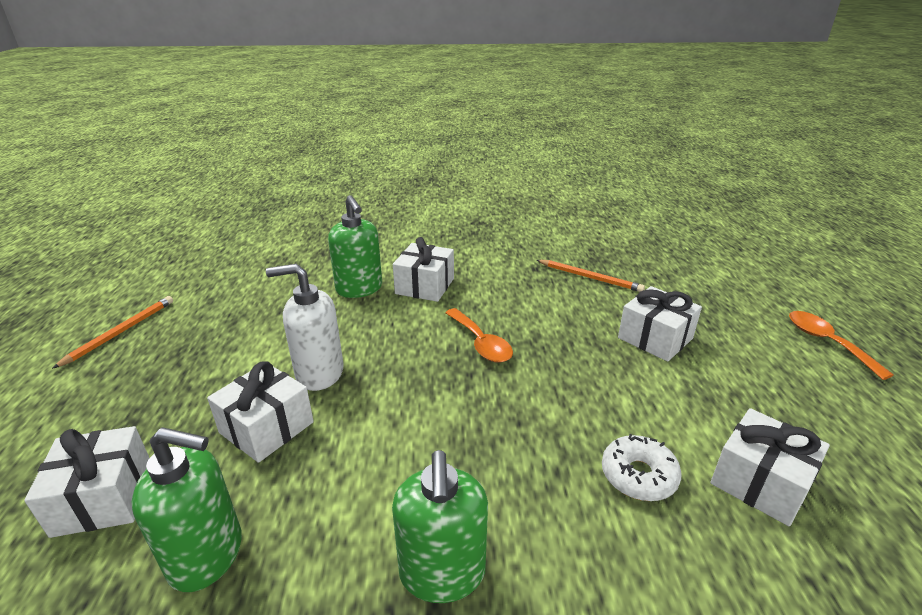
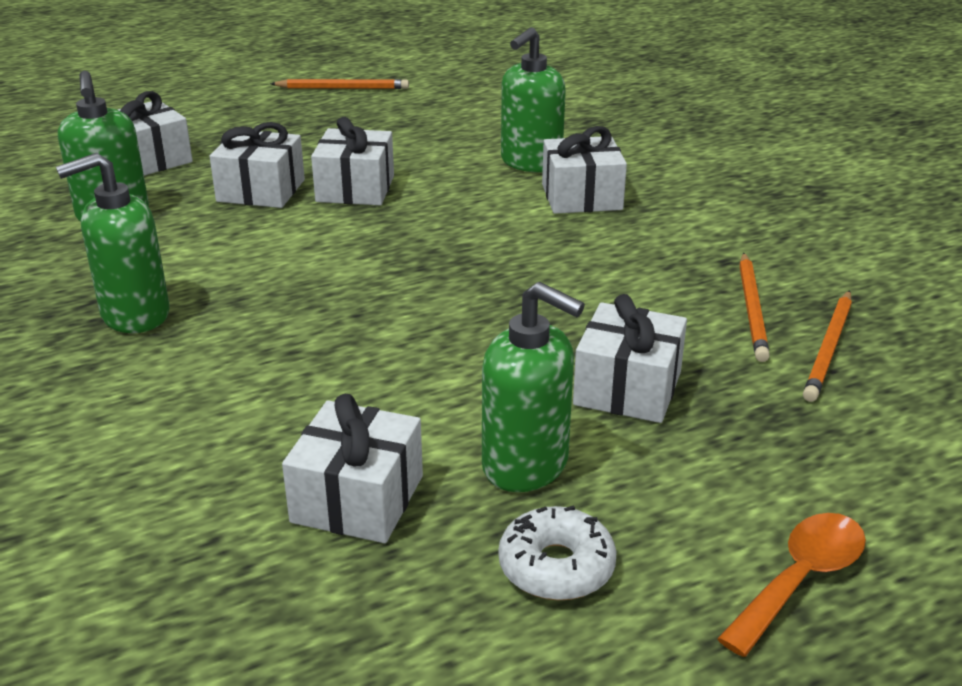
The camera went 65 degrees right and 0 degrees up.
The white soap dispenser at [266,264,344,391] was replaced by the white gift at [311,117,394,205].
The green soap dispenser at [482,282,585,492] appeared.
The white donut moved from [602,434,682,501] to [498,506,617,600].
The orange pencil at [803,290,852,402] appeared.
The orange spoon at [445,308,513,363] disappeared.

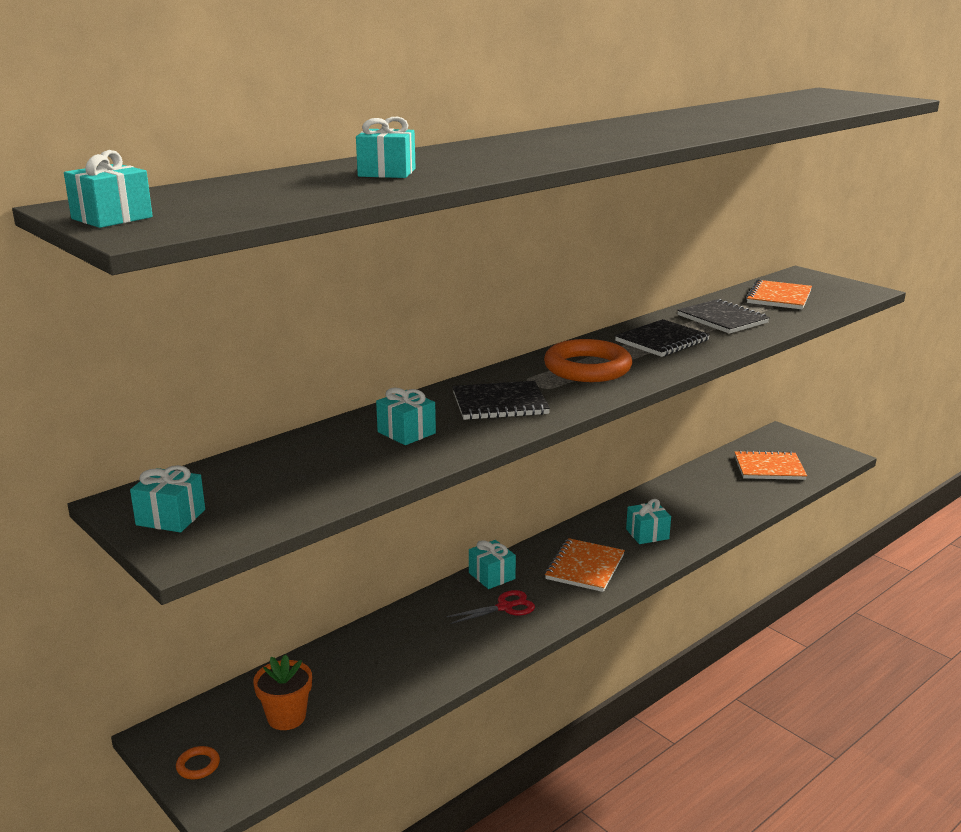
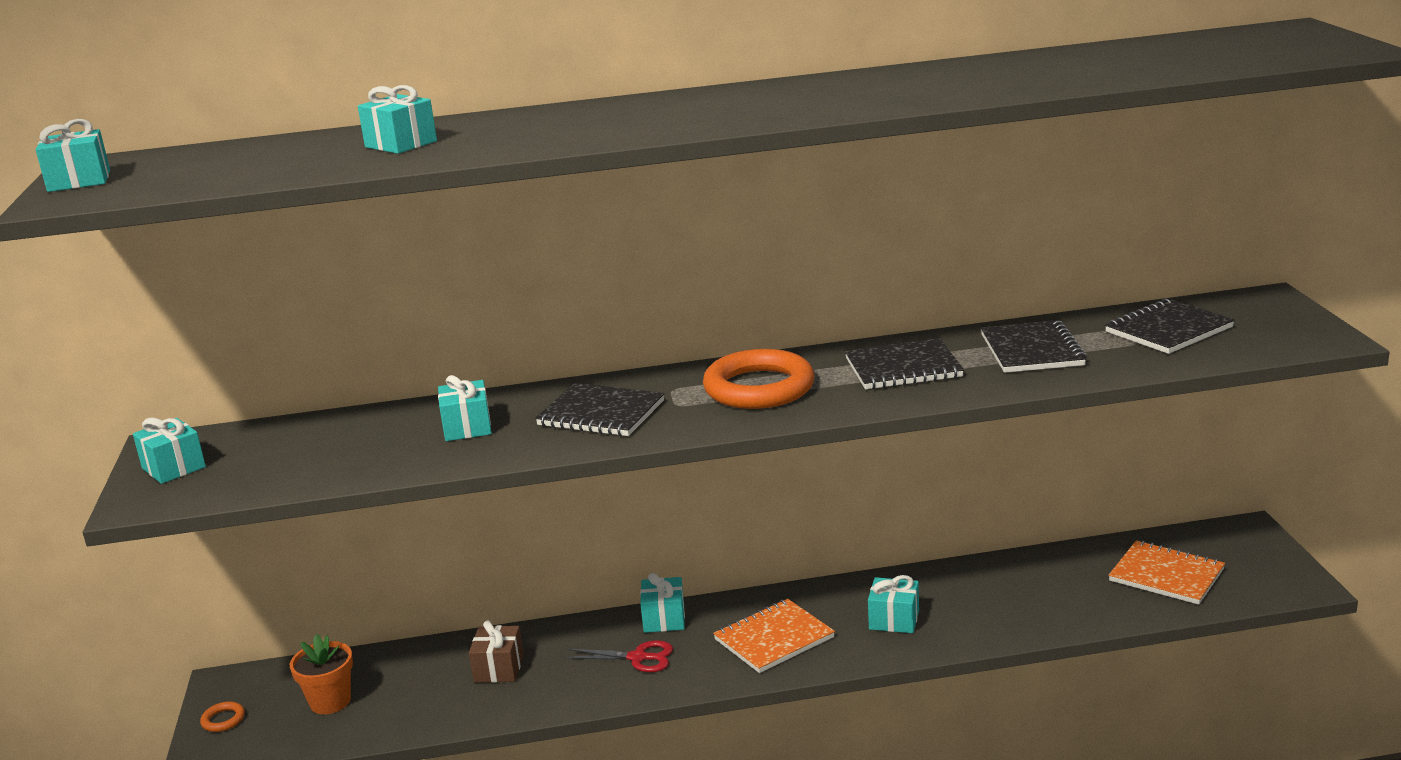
The camera went 35 degrees right and 0 degrees up.
The brown gift at [469,620,524,683] appeared.
The orange notebook at [746,279,812,310] became the black notebook at [1105,298,1235,354].

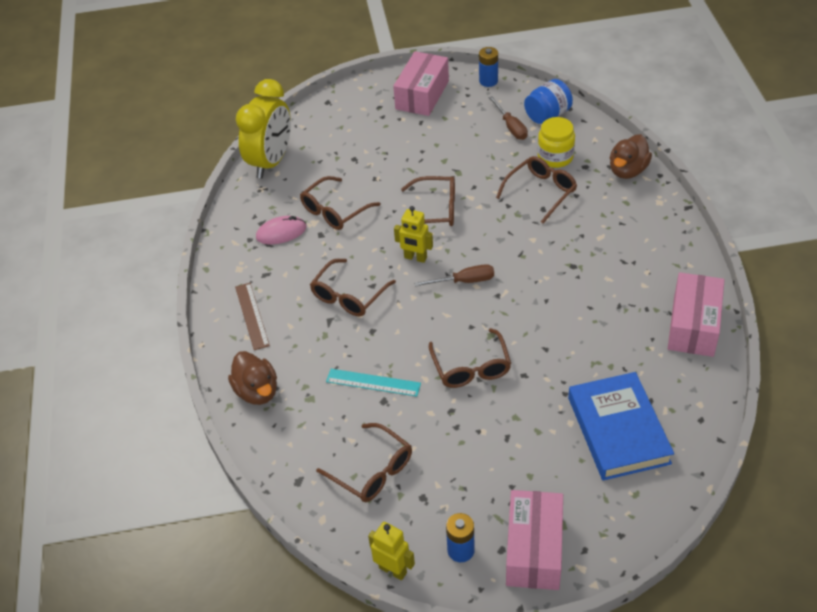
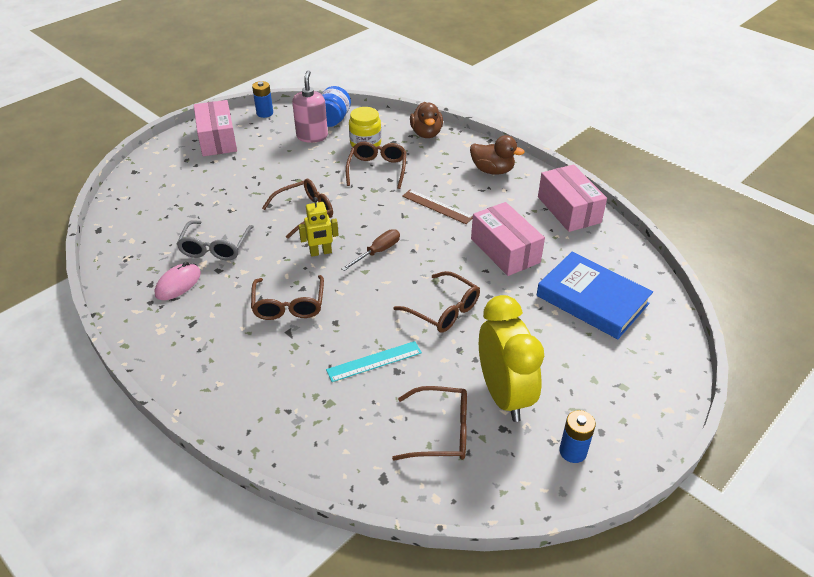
The camera went 40 degrees left and 5 degrees down.
The brown glasses at [300,176,380,230] became the grey glasses at [176,220,254,260].
The brown screwdriver at [489,96,528,140] was replaced by the pink soap dispenser at [292,70,328,143].
The brown ruler moved from [235,283,270,350] to [402,189,473,224].
The brown duck moved from [228,351,277,405] to [470,135,525,175].
The pink box moved from [506,490,563,590] to [471,202,545,276].
The yellow clock moved from [236,79,291,178] to [479,295,544,422].
The yellow robot at [368,522,415,580] disappeared.

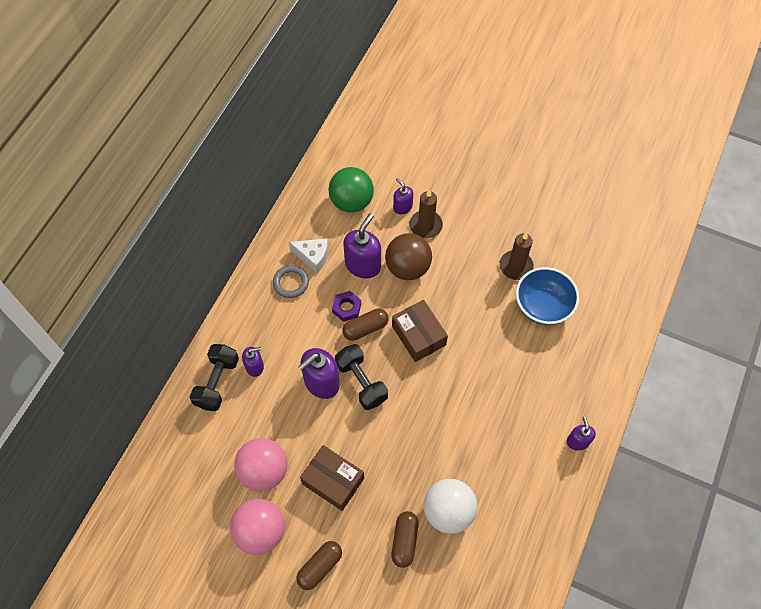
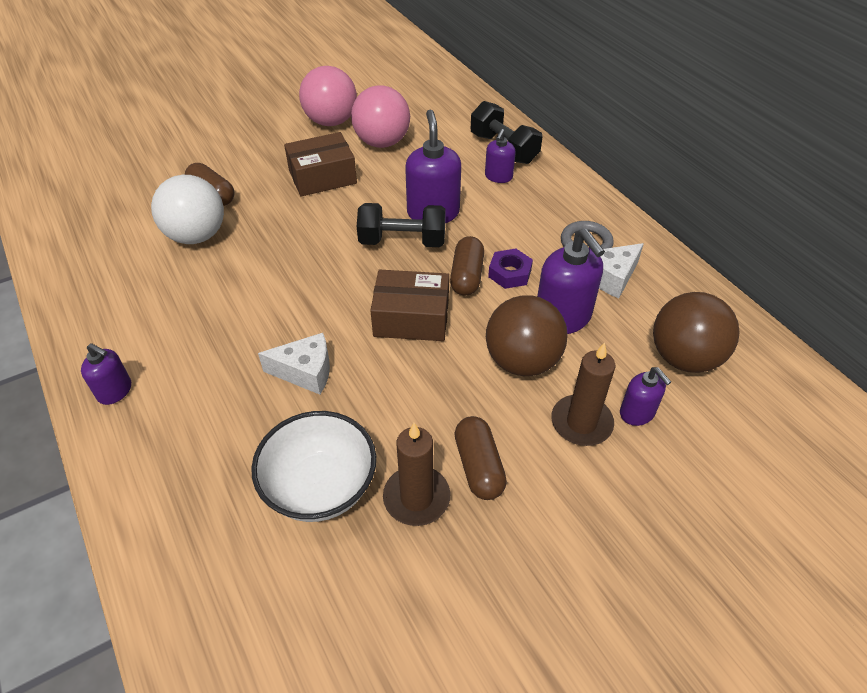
The camera went 125 degrees right and 15 degrees down.
The blue bowl at [516,267,579,325] became the white bowl at [251,411,376,522].
The white cheese at [258,333,330,395] appeared.
The brown capsule moved from [297,541,342,590] to [454,416,507,500].
The purple soap dispenser at [393,178,413,214] turned 60 degrees clockwise.
The green ball at [329,167,374,213] became the brown ball at [653,292,739,373].

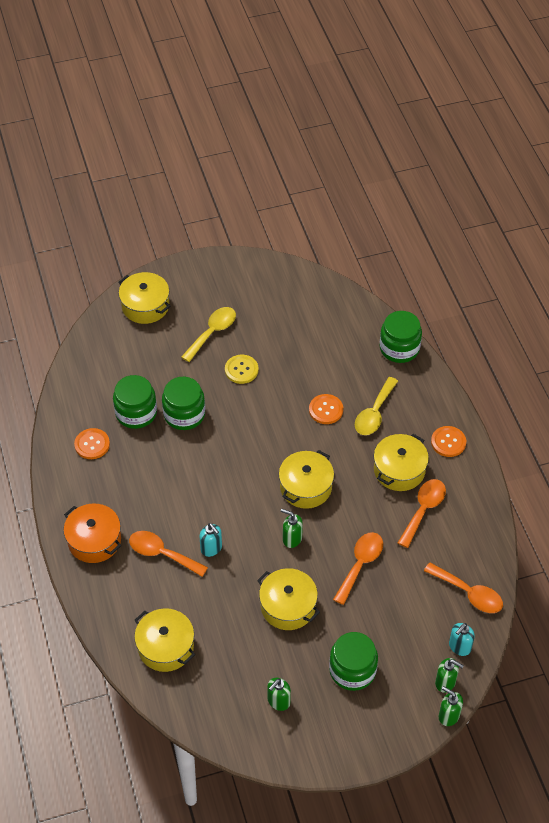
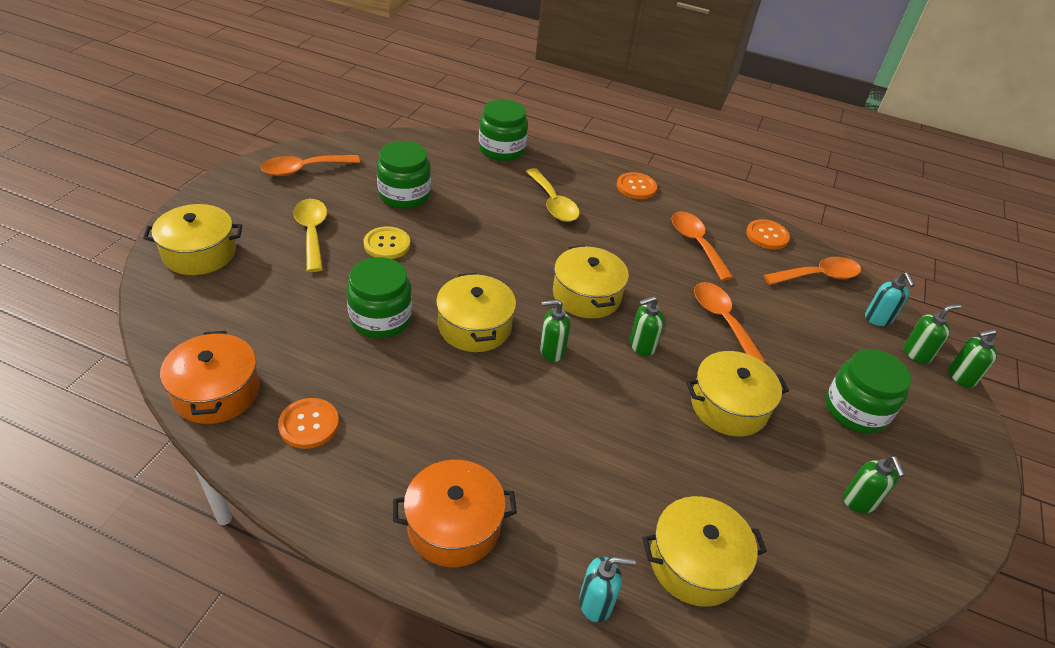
The camera went 55 degrees left and 10 degrees down.
The orange pot at [160,331,260,424] appeared.
The orange spoon moved from [129,531,208,577] to [260,155,360,176].
The green jar moved from [113,375,157,429] to [377,141,431,209].
The yellow pot moved from [374,434,429,491] to [436,273,516,352].
The green soap dispenser at [540,299,570,362] appeared.
The turquoise soap dispenser moved from [200,523,222,557] to [579,556,636,622].
The orange button moved from [309,394,343,424] to [746,219,790,250].

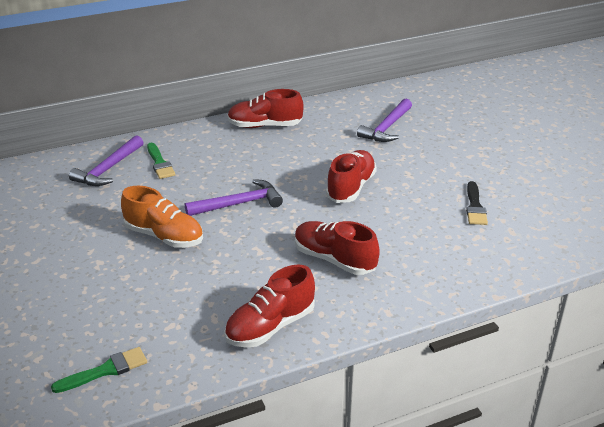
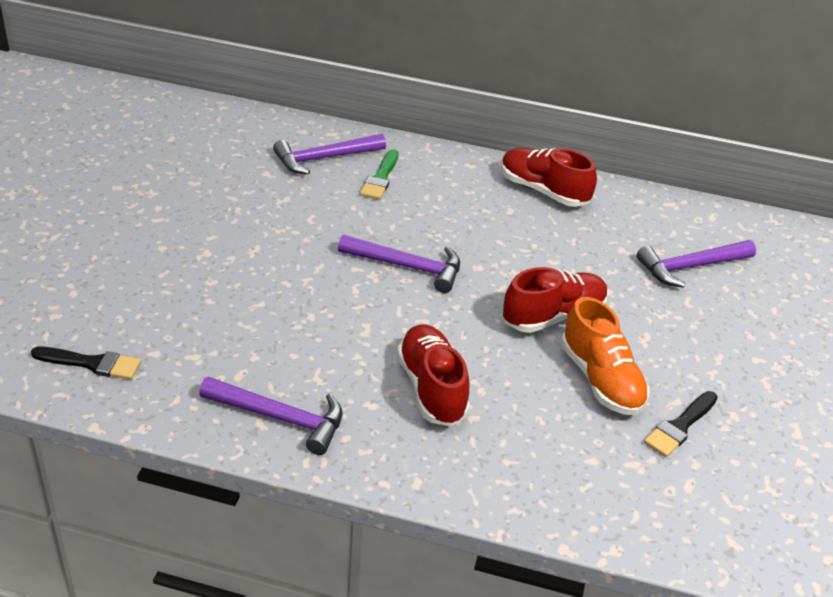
The camera went 35 degrees right and 5 degrees up.
The green brush at [51,347,147,393] became the black brush at [31,347,141,380].
The red shoe at [224,264,315,348] was replaced by the purple hammer at [199,377,342,455].
The orange shoe moved from [121,186,203,248] to [561,297,649,415].

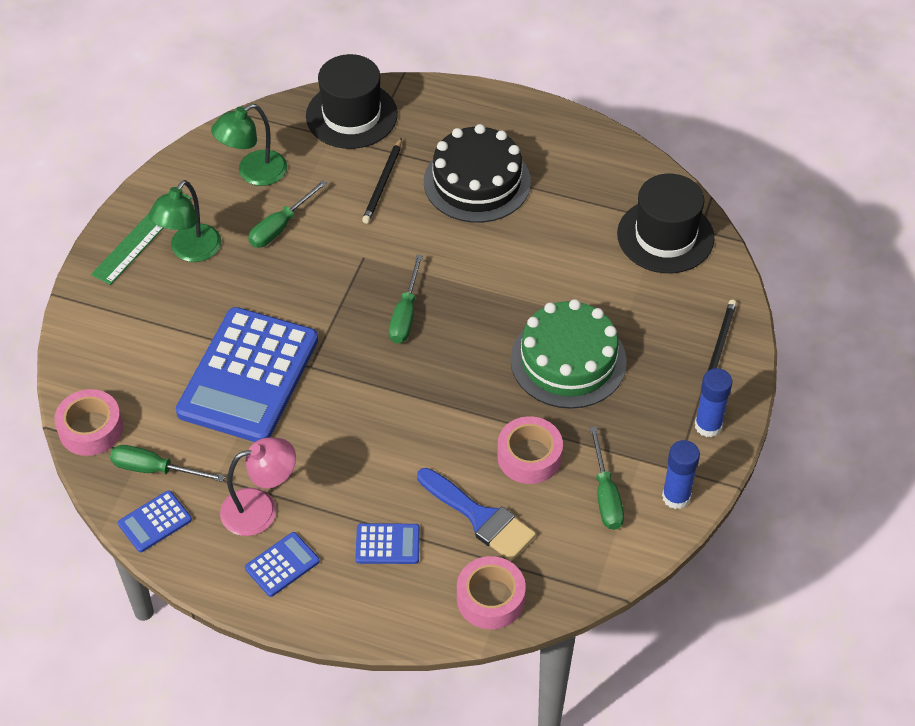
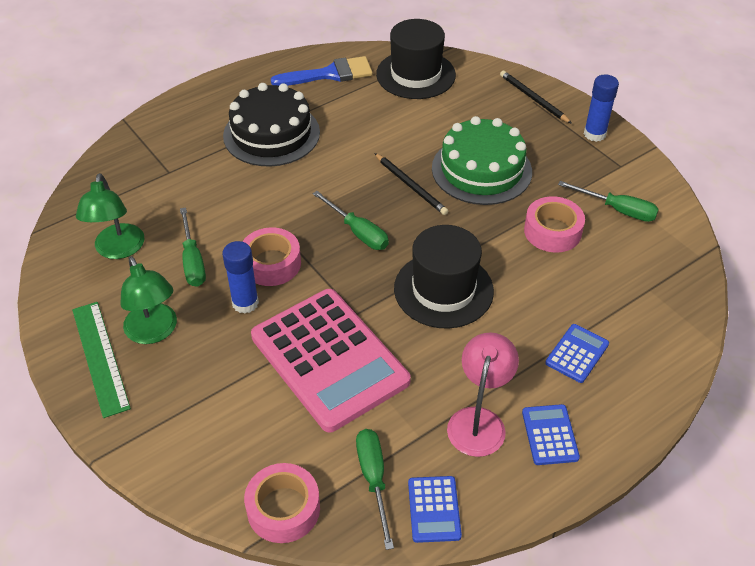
The camera went 55 degrees left and 5 degrees down.
The blue glue stick moved from [662,440,700,509] to [222,241,259,314].
The pink tape moved from [457,556,526,629] to [242,227,301,286].
The blue calculator at [176,307,318,442] became the pink calculator at [251,289,411,432].
The blue brush moved from [417,468,536,561] to [271,56,373,86].
The green screwdriver at [110,445,225,482] turned 120 degrees clockwise.
The black pencil moved from [362,138,402,224] to [374,153,448,215].
The black hat moved from [306,54,398,149] to [394,225,494,329].

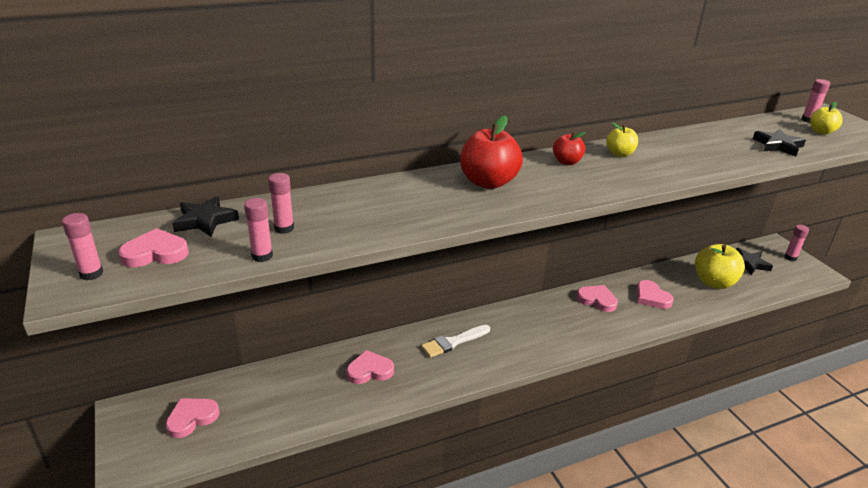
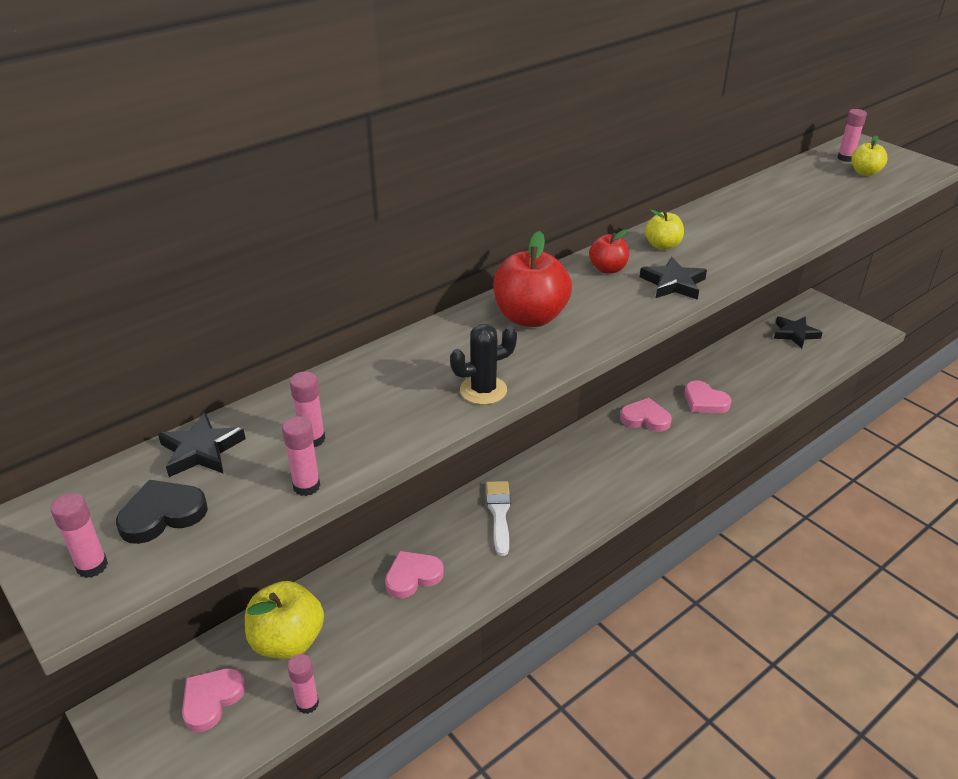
The camera went 15 degrees left and 5 degrees up.
The pink heart at [118,228,189,267] became the black heart at [116,480,208,544].
The yellow apple moved from [695,244,745,289] to [245,581,324,659].
The pink glue stick moved from [784,225,809,261] to [287,654,319,714].
The black cactus at [450,324,517,405] appeared.
The white brush at [421,325,490,358] turned 135 degrees clockwise.
The black star moved from [753,129,806,156] to [640,257,707,300].

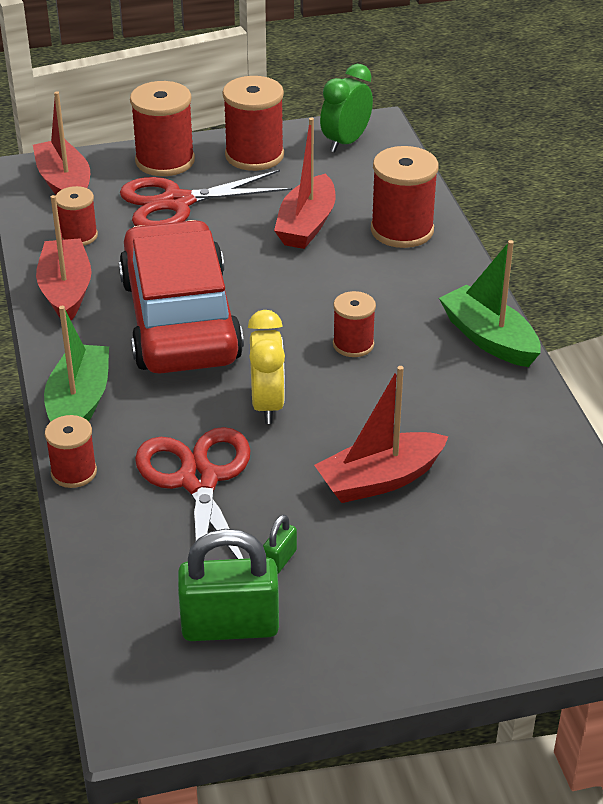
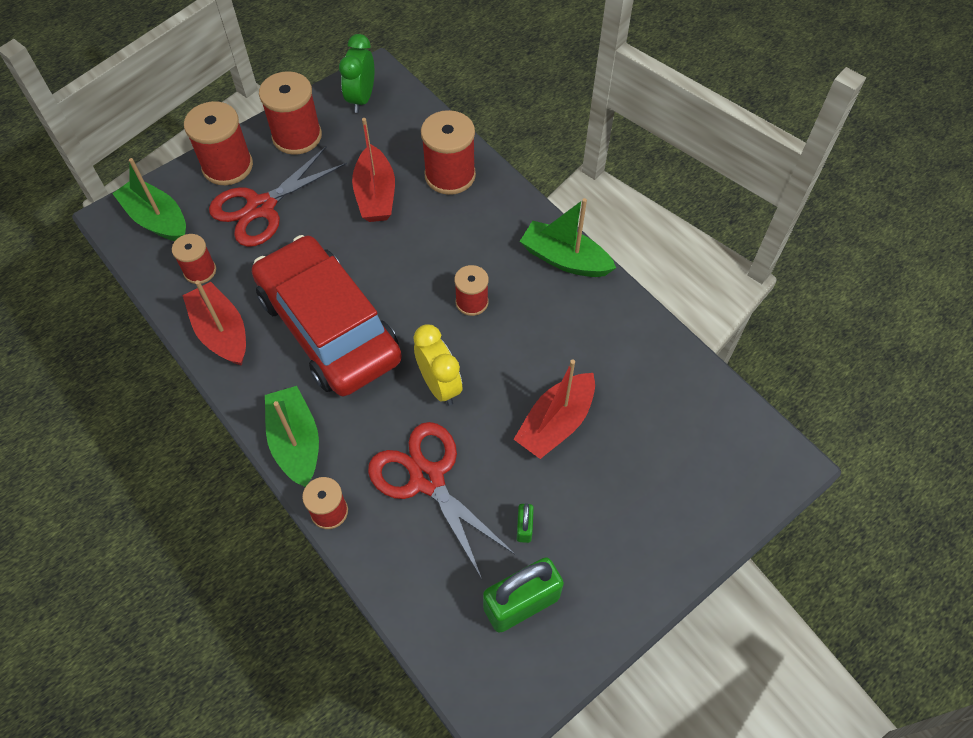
The camera went 25 degrees left and 20 degrees up.
The red boat at [33,91,90,195] became the green boat at [112,158,186,241].

